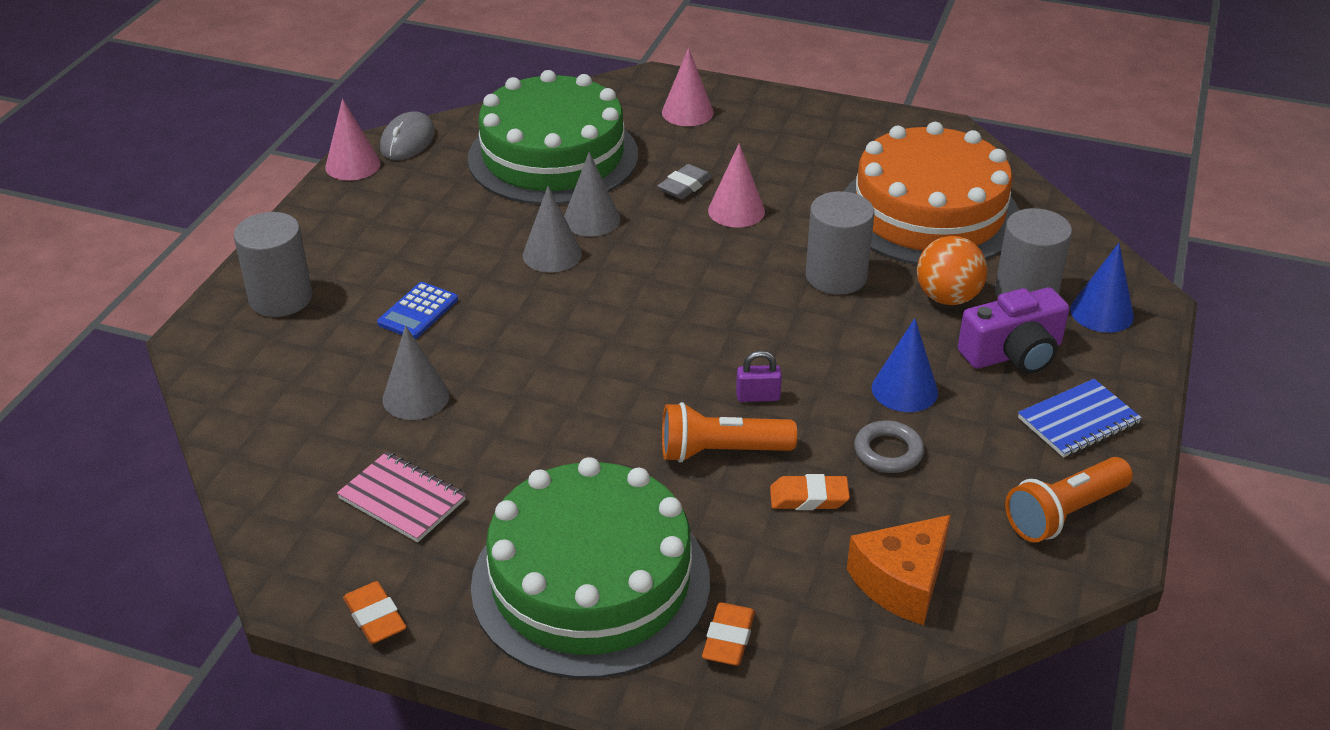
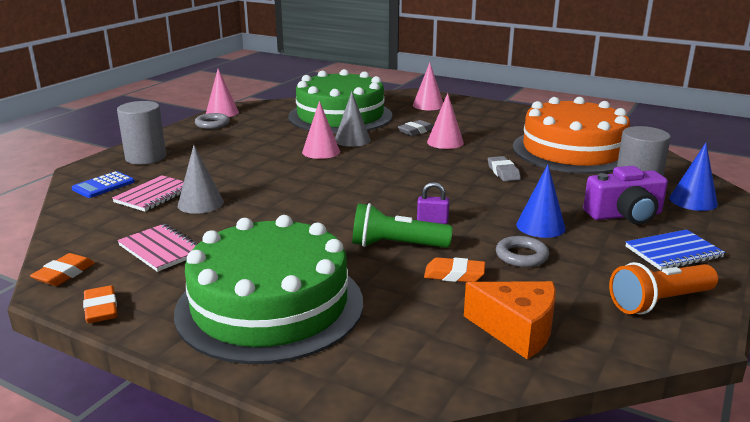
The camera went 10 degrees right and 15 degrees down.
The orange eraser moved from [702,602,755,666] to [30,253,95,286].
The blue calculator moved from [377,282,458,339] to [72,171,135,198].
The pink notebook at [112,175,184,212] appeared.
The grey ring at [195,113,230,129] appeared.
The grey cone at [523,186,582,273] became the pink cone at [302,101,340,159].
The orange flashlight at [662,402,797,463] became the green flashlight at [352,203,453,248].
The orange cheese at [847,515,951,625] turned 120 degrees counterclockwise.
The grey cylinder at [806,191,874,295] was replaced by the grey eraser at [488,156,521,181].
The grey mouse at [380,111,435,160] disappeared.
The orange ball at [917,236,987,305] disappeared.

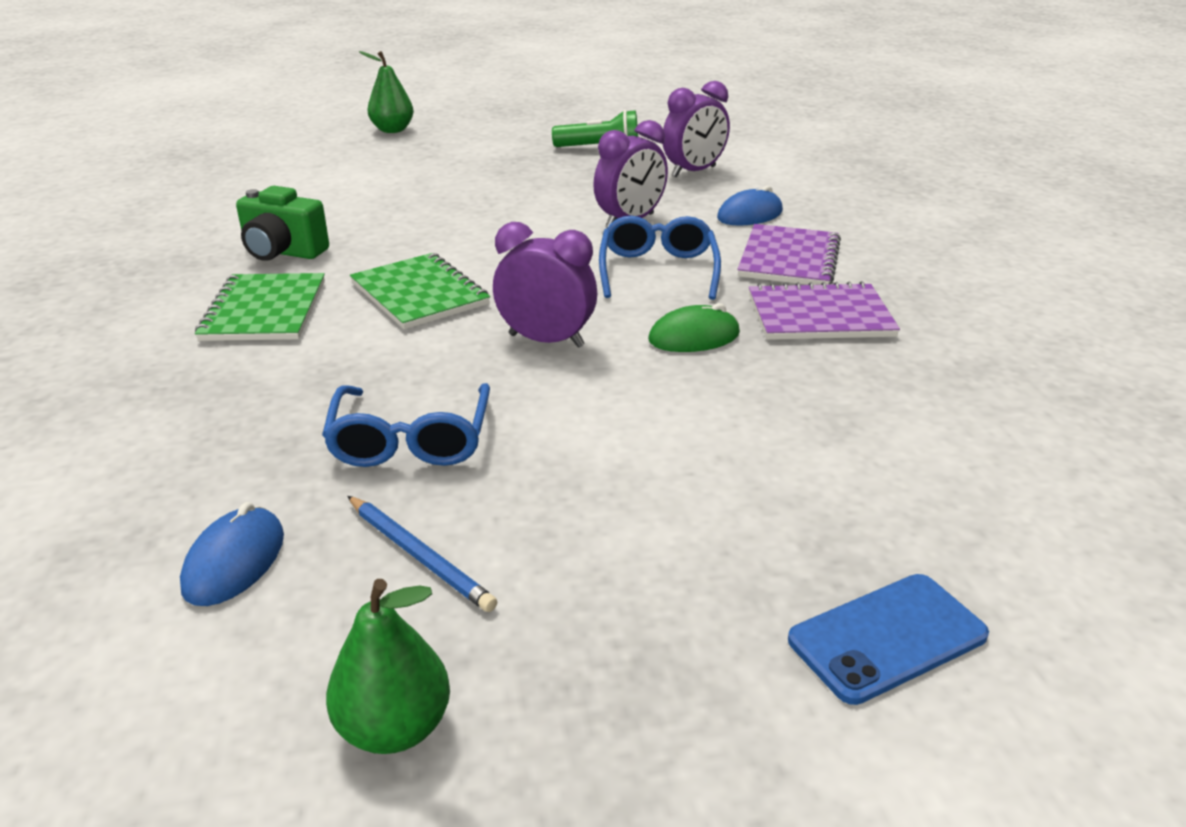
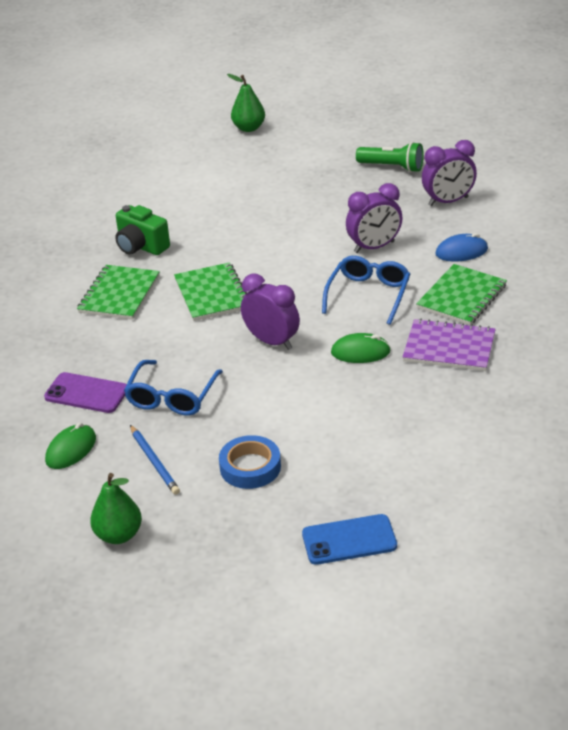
The camera went 20 degrees right and 5 degrees up.
The purple phone at [44,372,127,413] appeared.
The blue mouse at [180,502,284,606] became the green mouse at [45,422,96,469].
The blue tape at [219,435,281,489] appeared.
The purple notebook at [737,224,841,285] became the green notebook at [416,264,507,325].

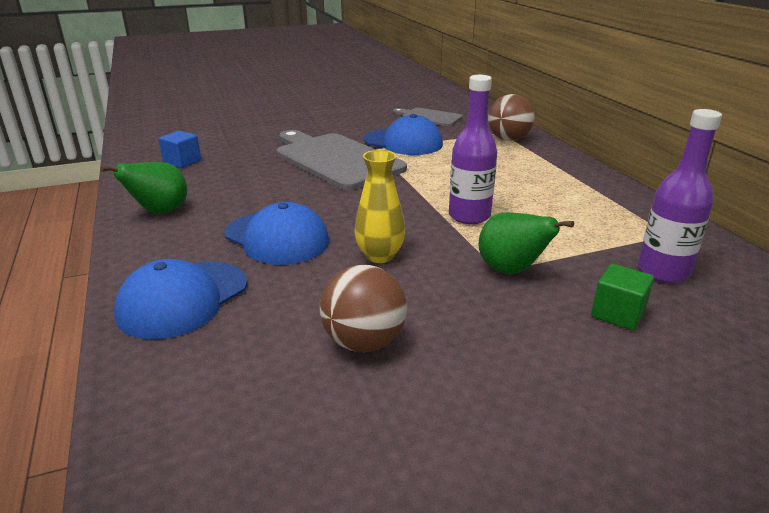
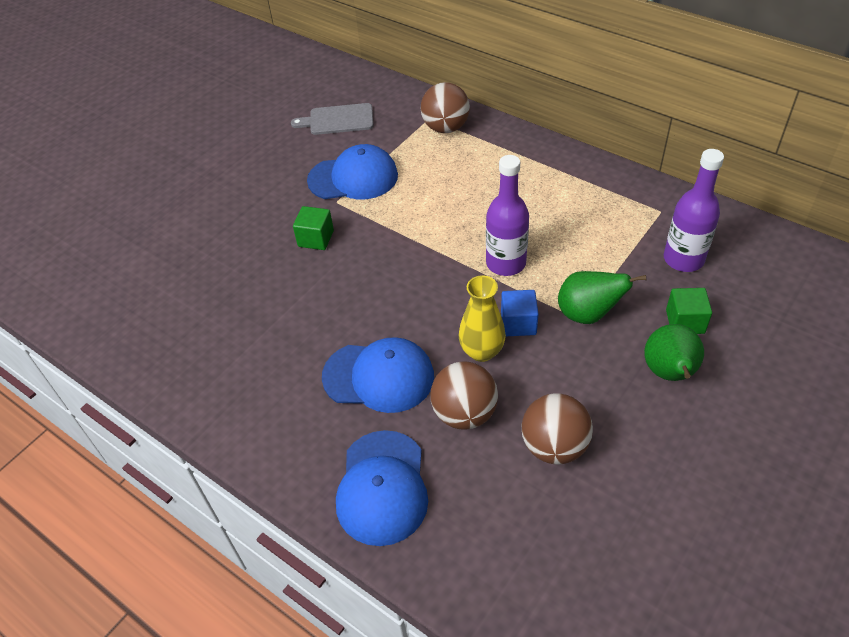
The camera went 30 degrees left and 20 degrees up.
The grey cutting board at [277,130,407,190] was replaced by the green cube at [293,206,334,250].
The brown ball at [430,361,498,430] appeared.
The blue cube moved from [159,131,201,168] to [501,290,539,336].
The green pear moved from [100,162,187,214] to [644,324,704,381].

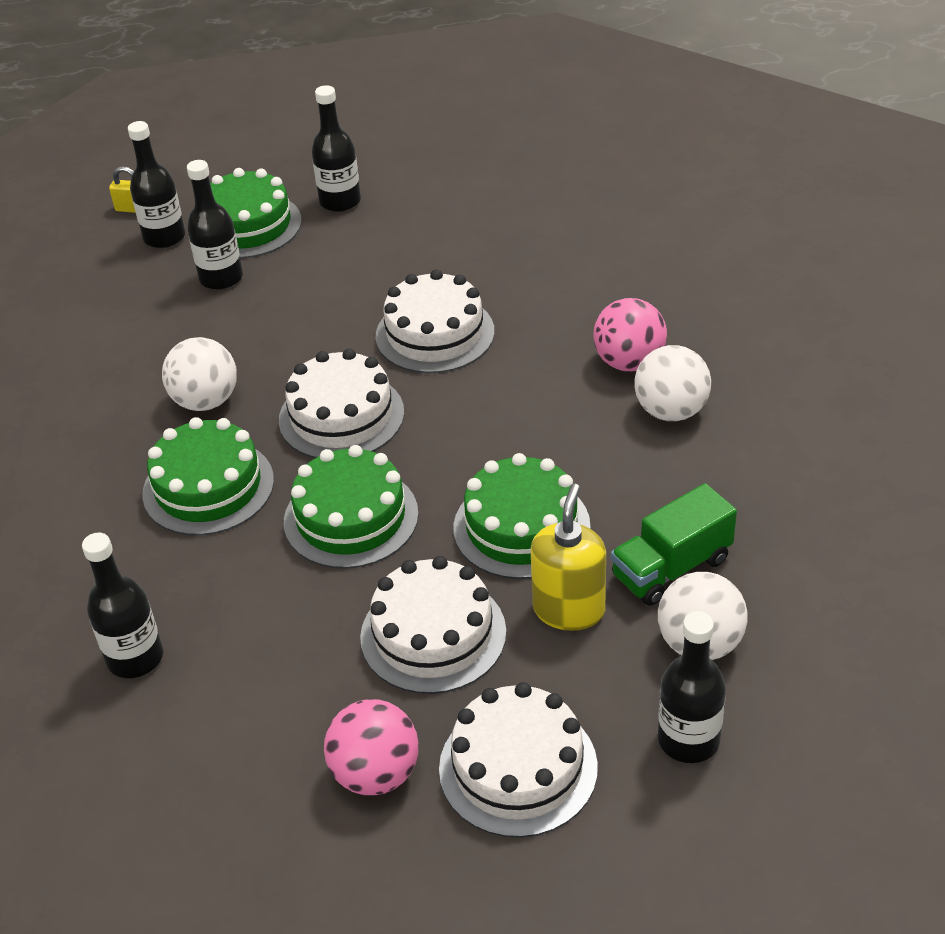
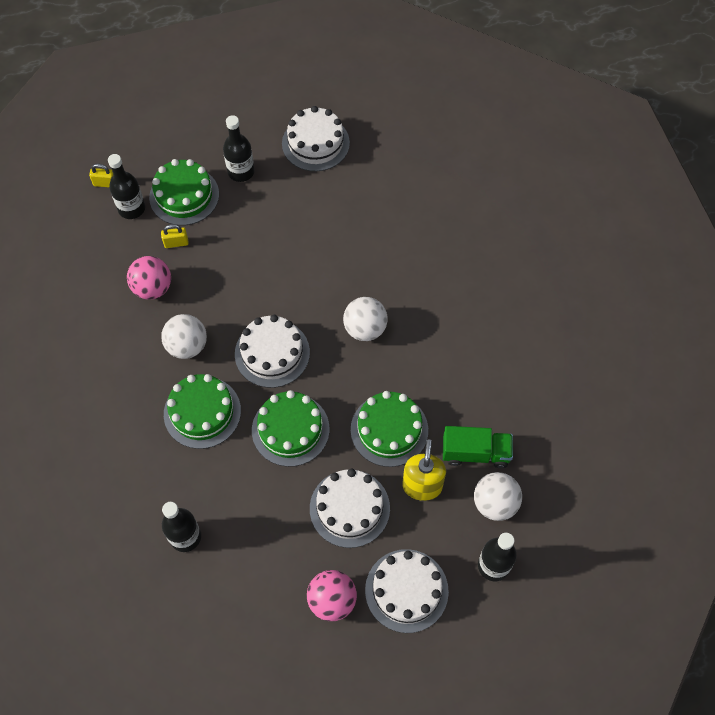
The camera went 10 degrees left and 20 degrees up.
The pink ball moved from [593,298,667,371] to [127,256,171,299].
The black bottle at [187,160,243,290] was replaced by the yellow padlock at [161,224,189,248].
The white cake moved from [376,269,494,373] to [282,106,350,172].
The white ball moved from [634,345,711,421] to [343,297,388,341].
The green truck at [611,483,737,606] turned 135 degrees counterclockwise.

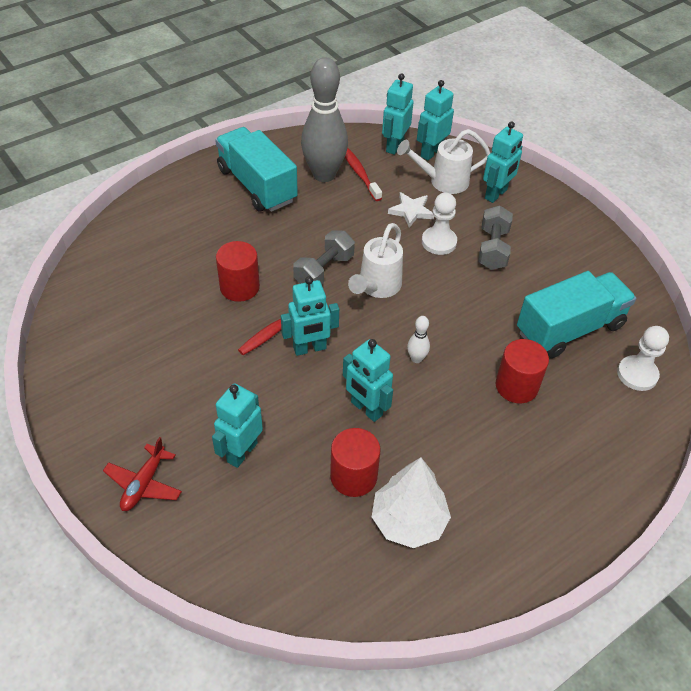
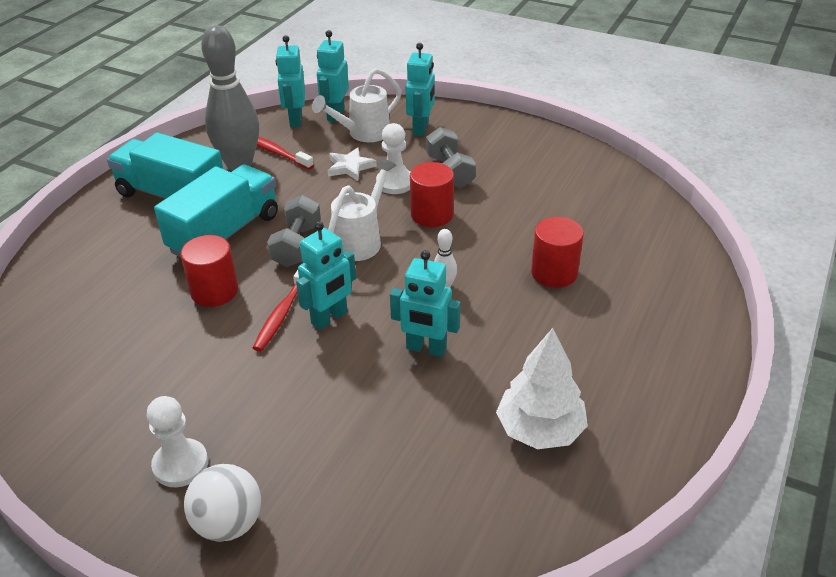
The camera went 25 degrees left and 10 degrees down.
The white pawn moved from [617,326,669,391] to [147,396,208,487].
The turquoise truck moved from [517,271,636,358] to [154,164,278,257].
The red plane at [103,437,182,511] was replaced by the white ball at [184,464,261,542].
The white watering can at [348,223,403,298] turned 150 degrees counterclockwise.
The red cylinder moved from [330,428,381,497] to [410,162,454,227].
The turquoise robot at [212,383,263,468] disappeared.

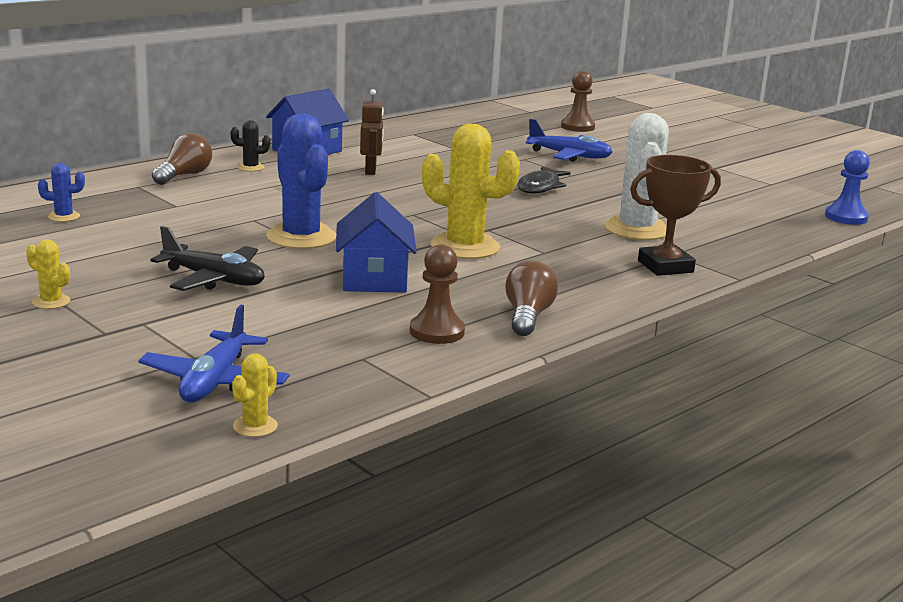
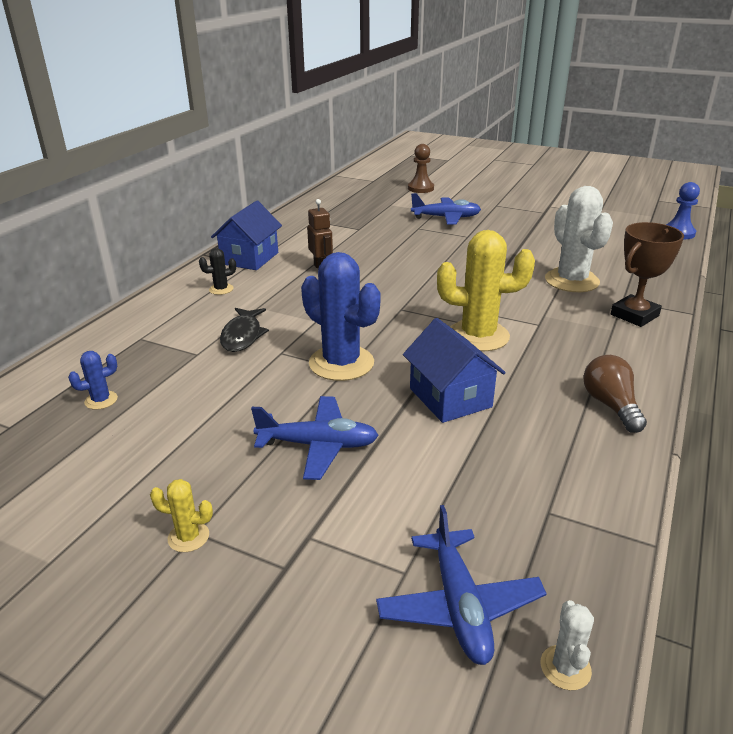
The camera went 20 degrees left and 10 degrees up.
The black fish moved from [517,167,571,194] to [220,308,269,352].
The black plane at [150,226,265,291] became the blue plane at [251,396,379,480].
The yellow cactus at [232,353,278,437] became the white cactus at [541,600,594,690].
The brown light bulb at [152,133,212,185] disappeared.
The brown pawn at [410,244,465,344] disappeared.

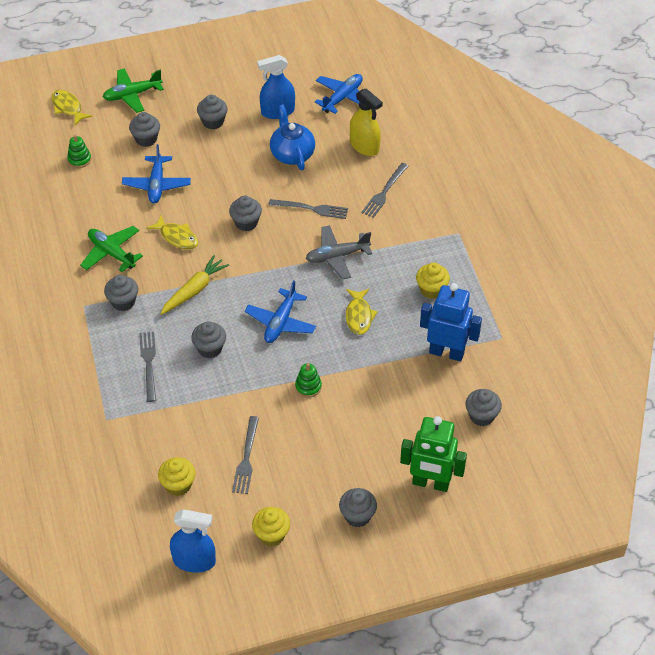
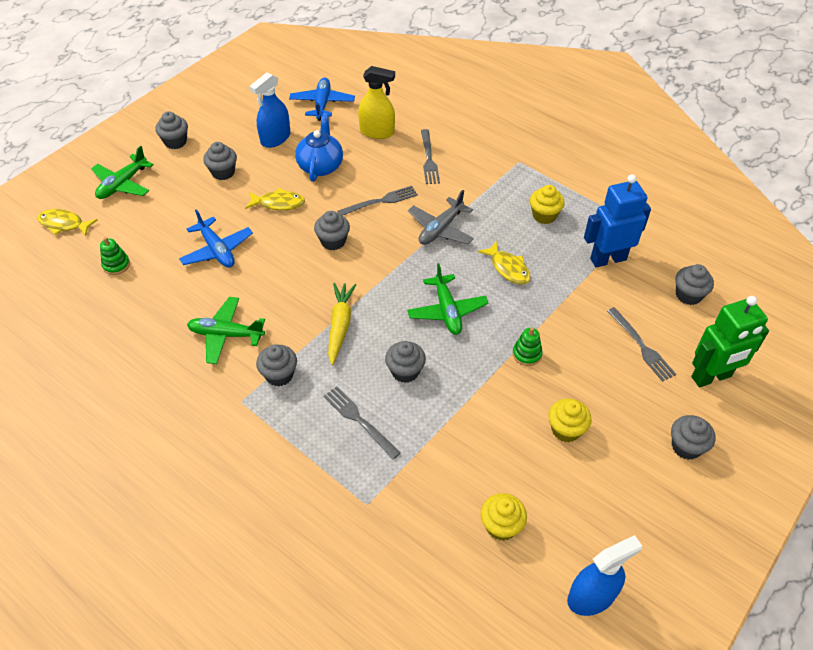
The camera went 35 degrees left and 0 degrees up.
The grey cupcake moved from [129,112,160,147] to [156,111,188,149].
The yellow fish moved from [147,215,198,250] to [245,188,305,210].
The blue teapot at [270,105,315,170] turned 60 degrees clockwise.
The blue plane at [245,280,316,343] became the green plane at [407,263,489,335].
The yellow cupcake moved from [252,507,290,546] to [548,399,592,442].
The grey fork moved from [232,416,259,494] to [607,307,676,382].

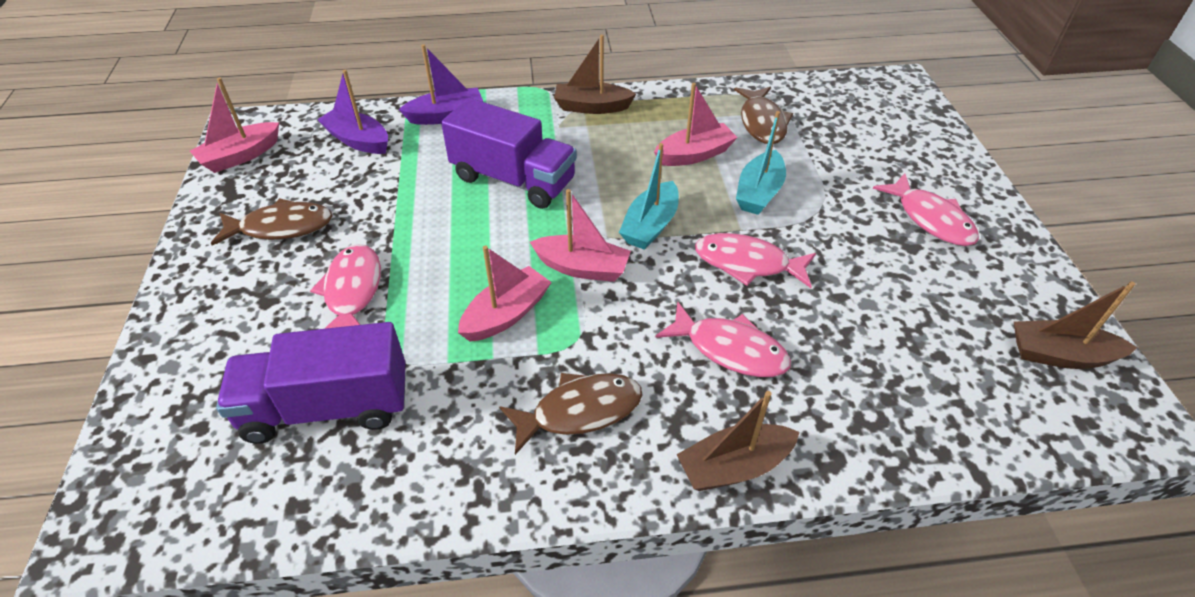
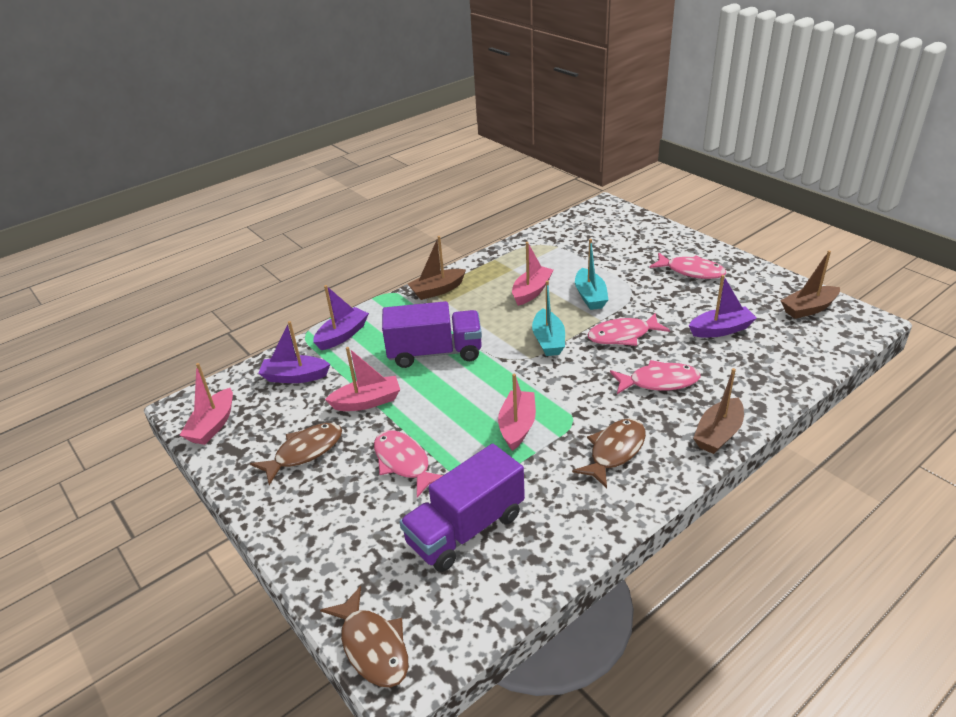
The camera went 30 degrees left and 10 degrees down.
The brown fish moved from [734,87,793,144] to [320,586,409,687].
The pink boat moved from [530,189,631,282] to [325,347,400,411].
The purple boat at [689,275,757,337] appeared.

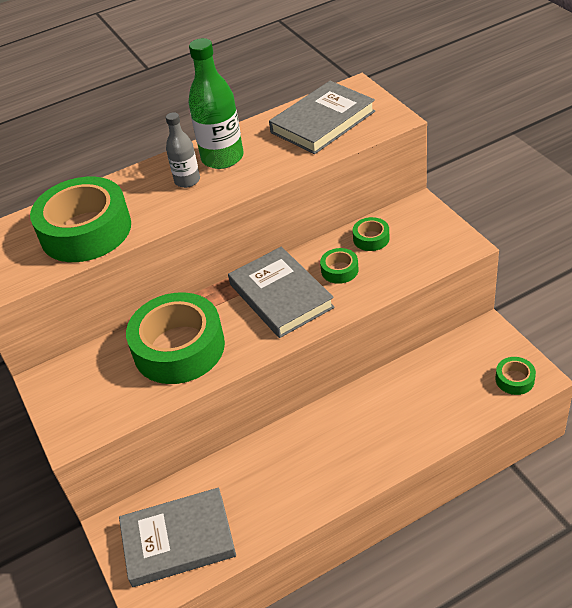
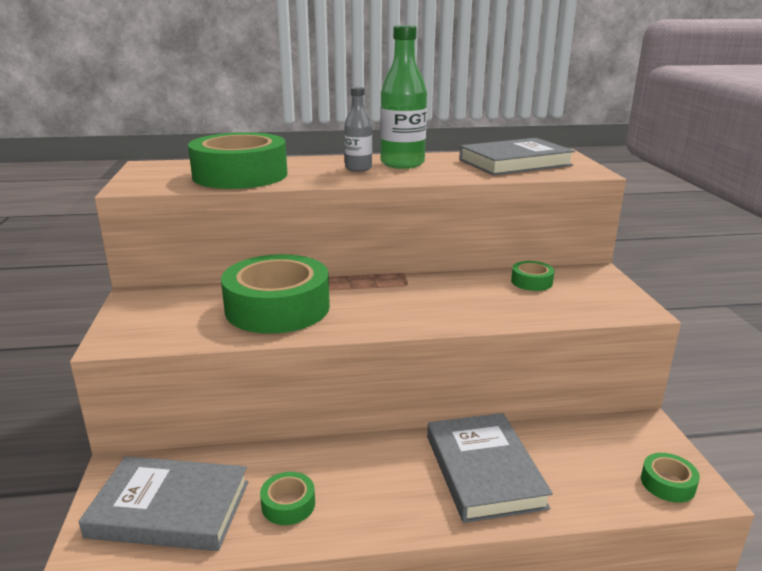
The camera went 15 degrees right and 20 degrees down.
The green tape moved from [320,248,359,284] to [260,472,315,525].
The grey book moved from [228,247,335,338] to [427,413,553,523].

